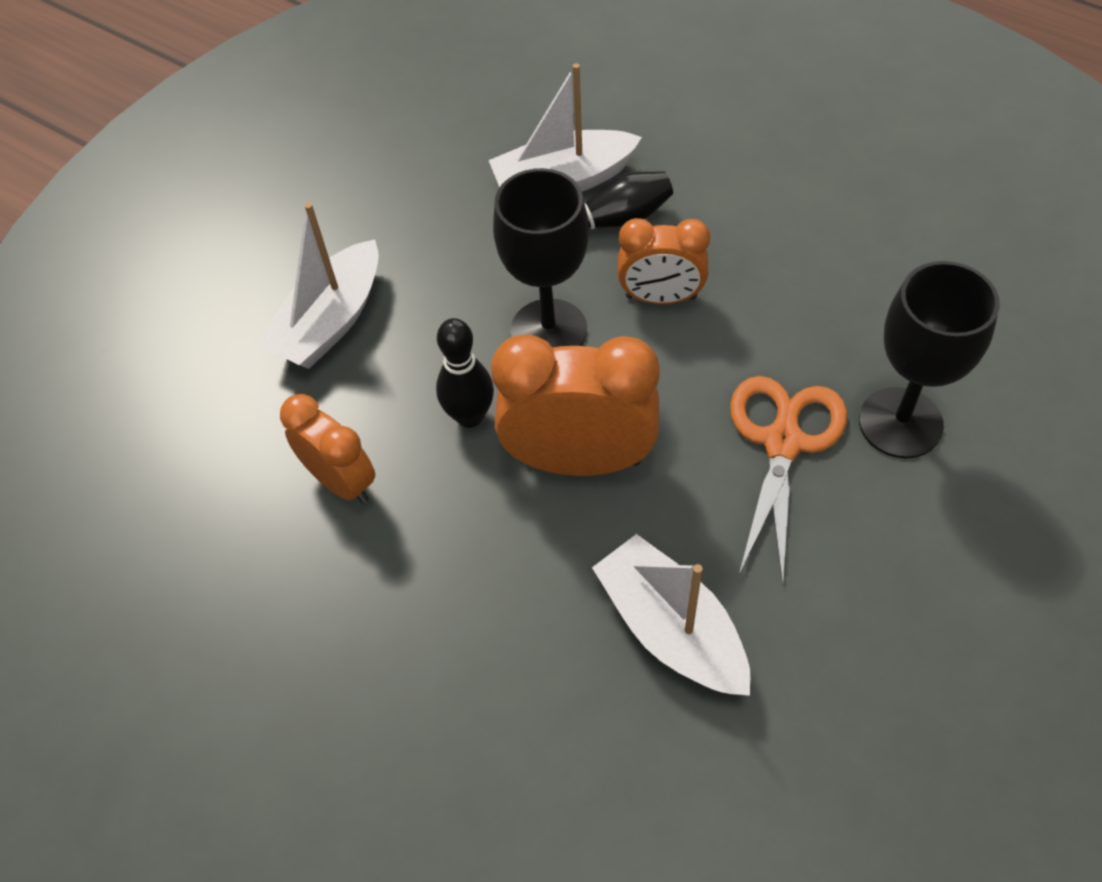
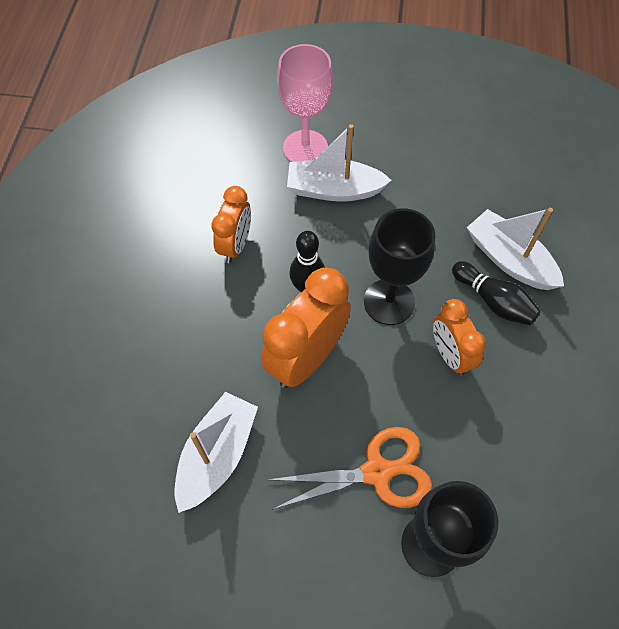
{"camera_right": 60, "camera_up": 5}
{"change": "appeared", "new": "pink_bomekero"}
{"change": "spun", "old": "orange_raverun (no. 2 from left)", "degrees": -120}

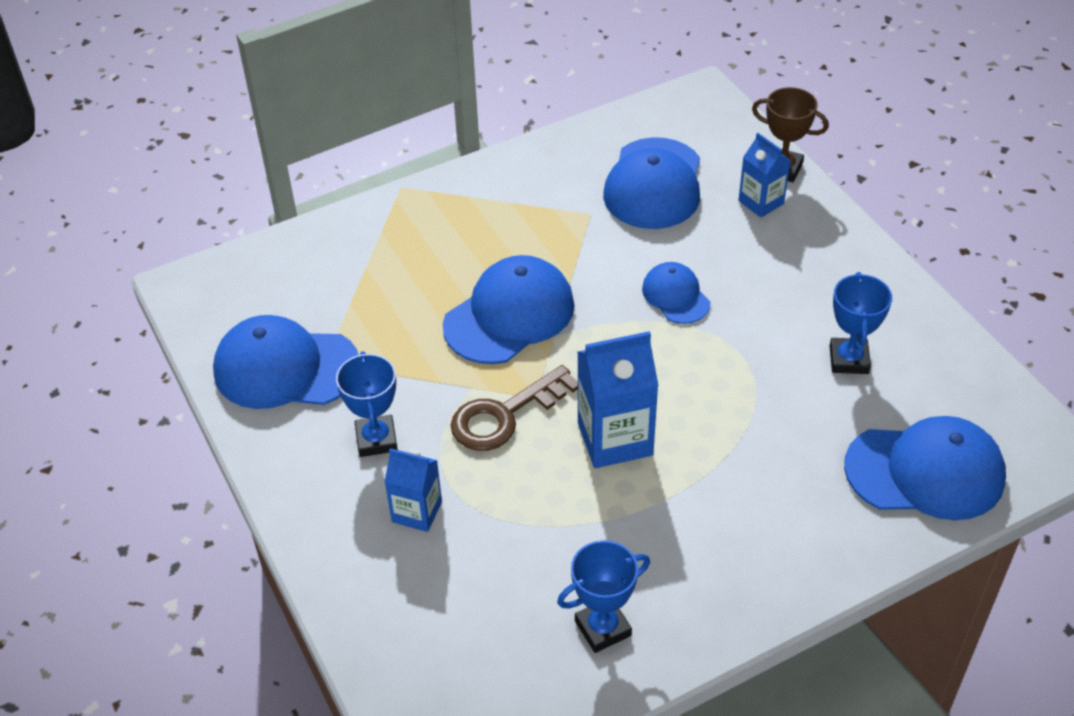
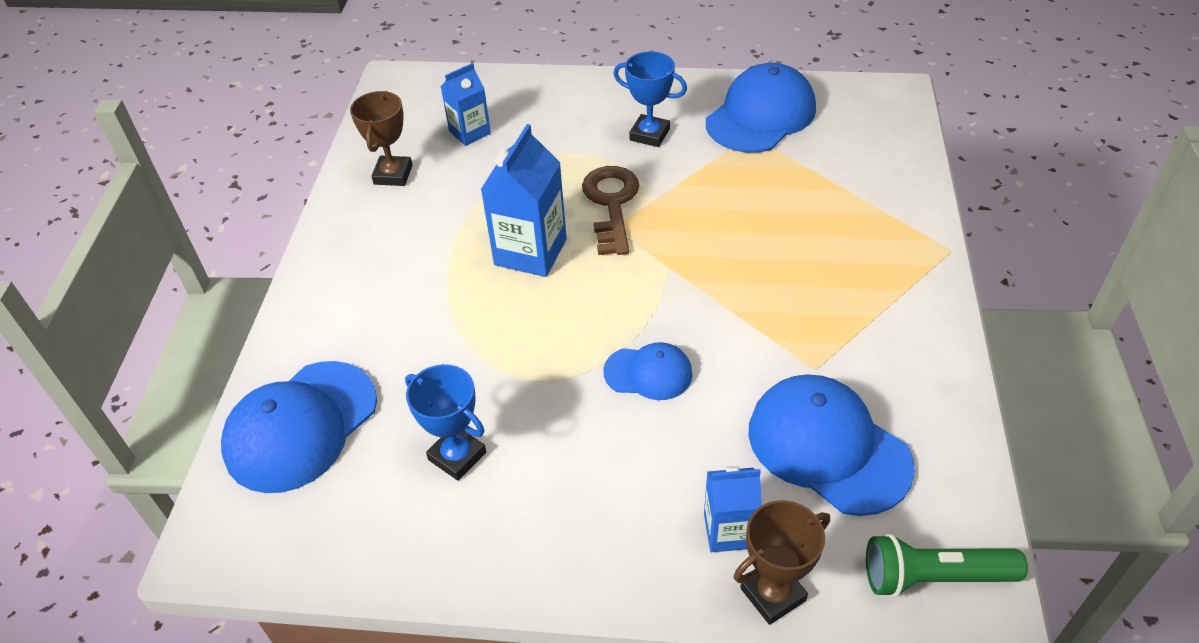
{"camera_right": 125, "camera_up": 0}
{"change": "missing", "old": "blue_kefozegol (no. 2 from left)"}
{"change": "appeared", "new": "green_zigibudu"}
{"change": "relocated", "old": "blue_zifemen (no. 1 from left)"}
{"change": "colour", "old": "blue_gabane (no. 2 from left)", "new": "brown_gabane (no. 1 from left)"}

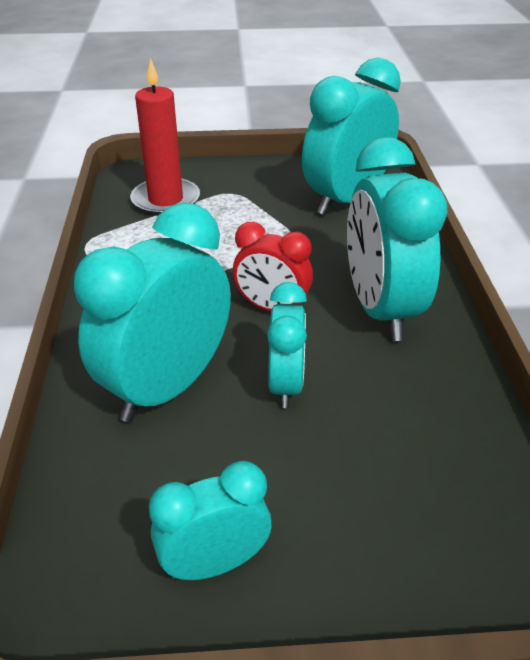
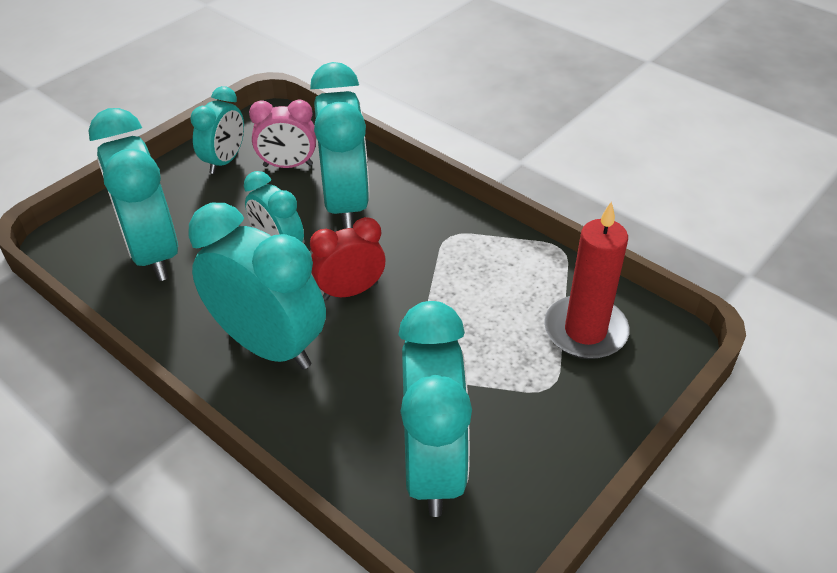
{"camera_right": 135, "camera_up": 5}
{"change": "appeared", "new": "turquoise_raverun (no. 1 from left)"}
{"change": "appeared", "new": "pink_raverun"}

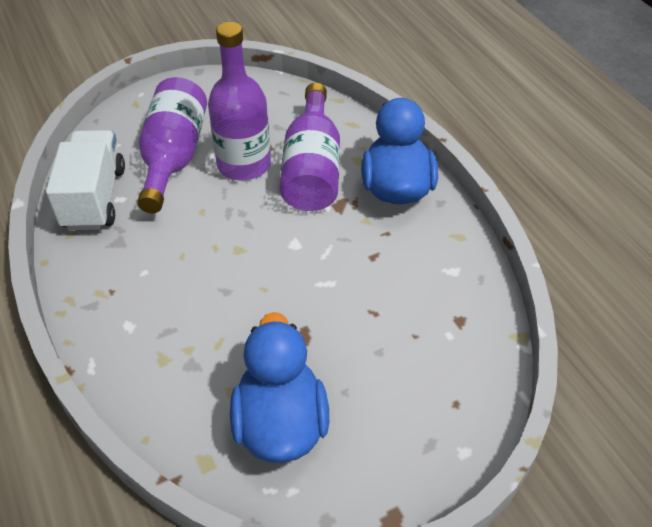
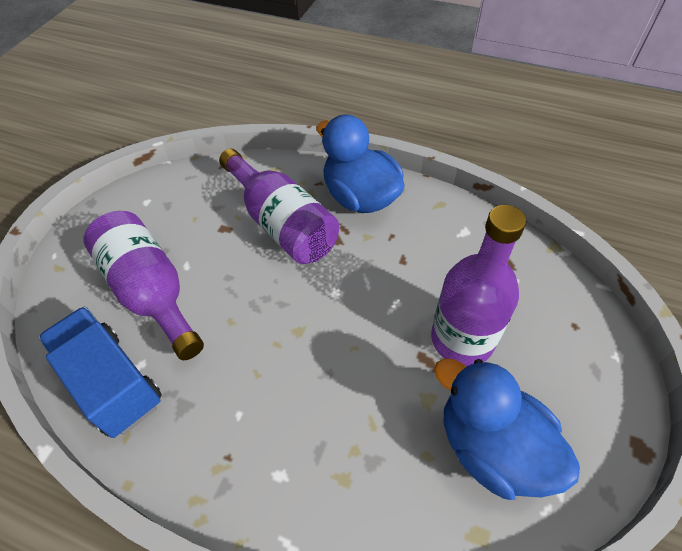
{"camera_right": -40, "camera_up": 5}
{"change": "relocated", "old": "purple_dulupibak (no. 2 from left in the first image)", "new": "purple_dulupibak (no. 3 from left)"}
{"change": "colour", "old": "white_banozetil", "new": "blue_banozetil"}

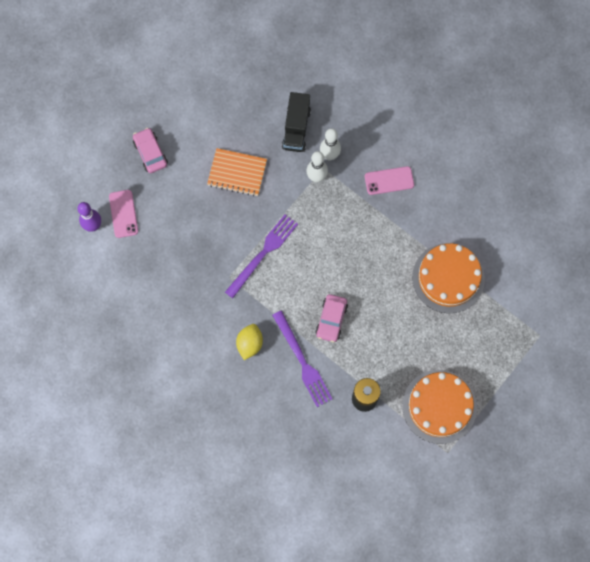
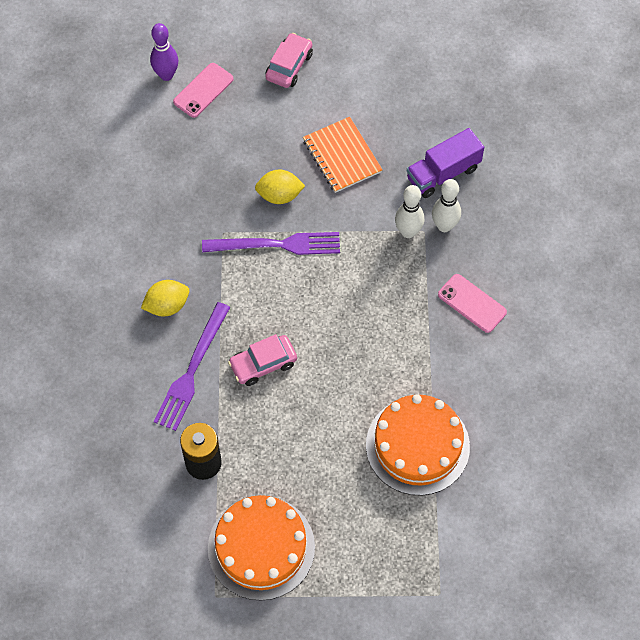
{"camera_right": 50, "camera_up": -10}
{"change": "appeared", "new": "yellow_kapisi (no. 2 from left)"}
{"change": "colour", "old": "black_banozetil", "new": "purple_banozetil"}

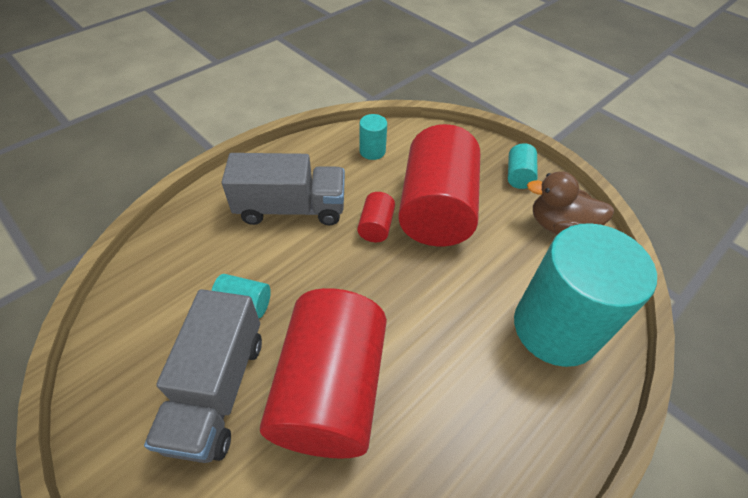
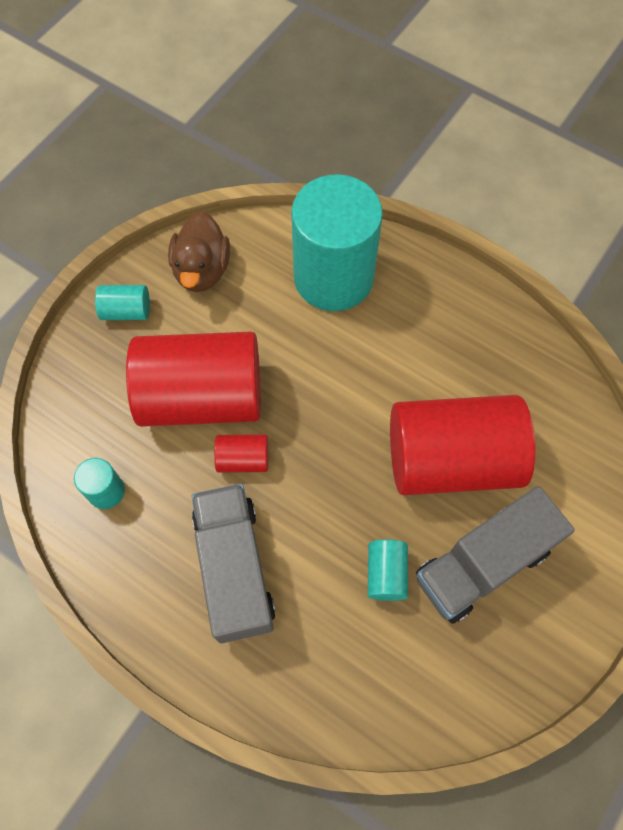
{"camera_right": -100, "camera_up": 15}
{"change": "spun", "old": "grey_banozetil (no. 1 from left in the first image)", "degrees": 150}

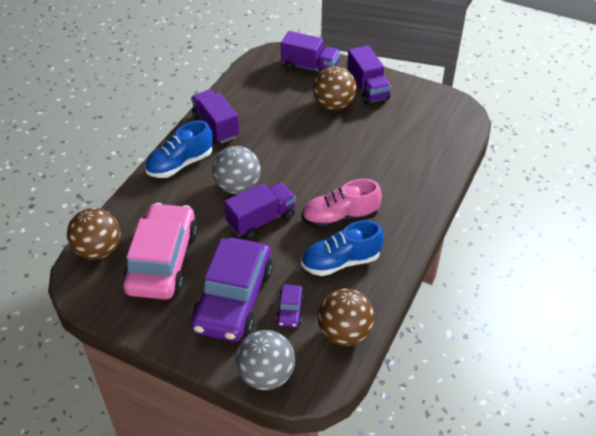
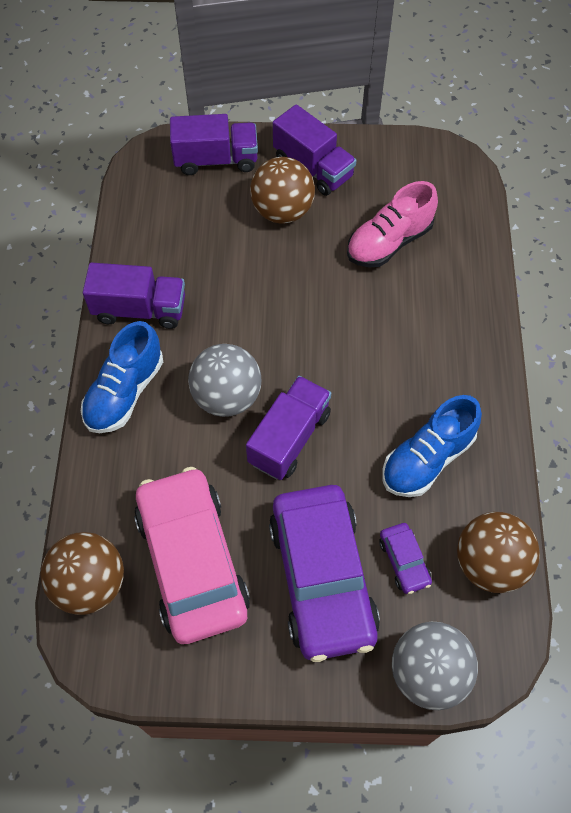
{"camera_right": -25, "camera_up": 15}
{"change": "relocated", "old": "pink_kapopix"}
{"change": "spun", "old": "purple_banozetil (no. 1 from left)", "degrees": 150}

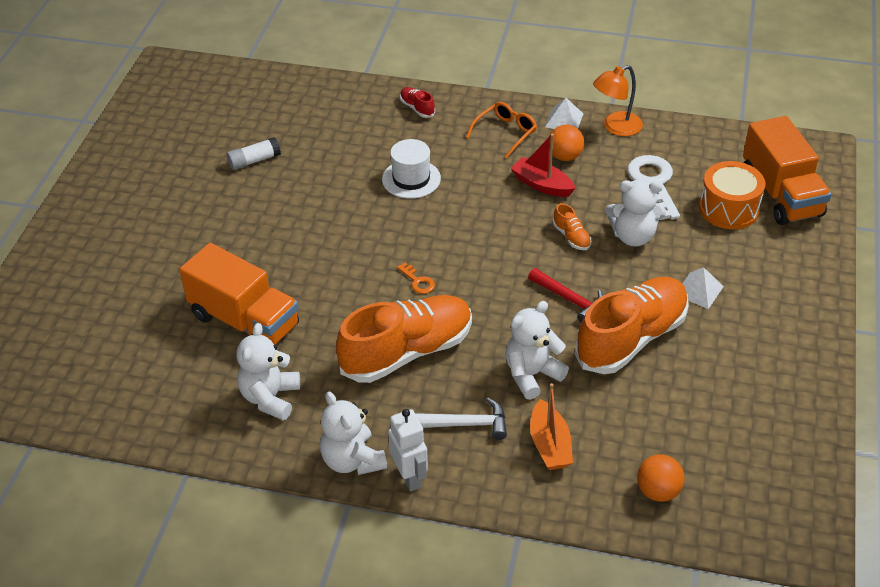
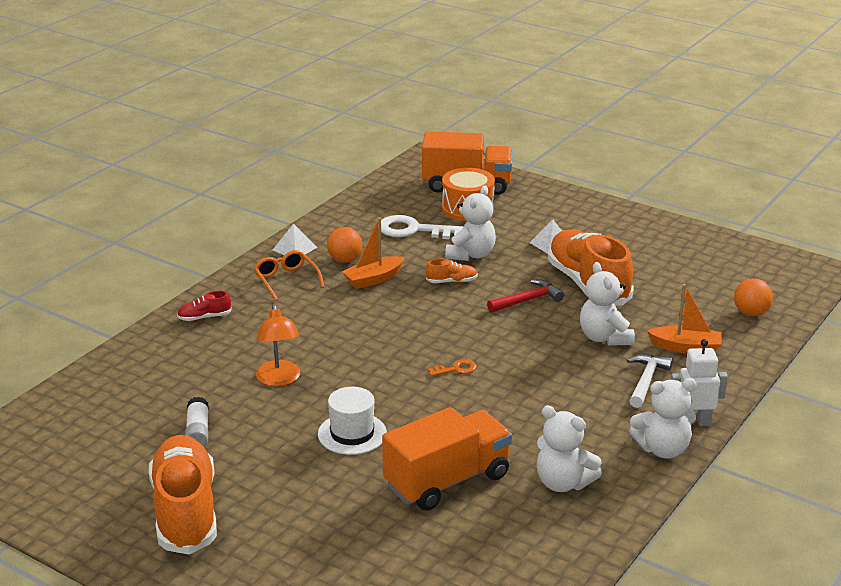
{"camera_right": -70, "camera_up": -15}
{"change": "relocated", "old": "orange_kapopix (no. 1 from left)"}
{"change": "relocated", "old": "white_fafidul"}
{"change": "relocated", "old": "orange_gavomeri"}
{"change": "colour", "old": "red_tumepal", "new": "orange_tumepal (no. 1 from left)"}

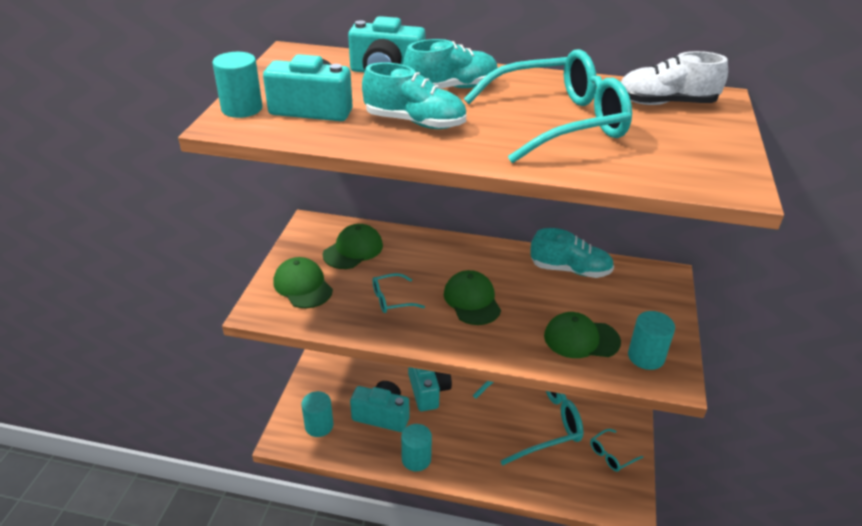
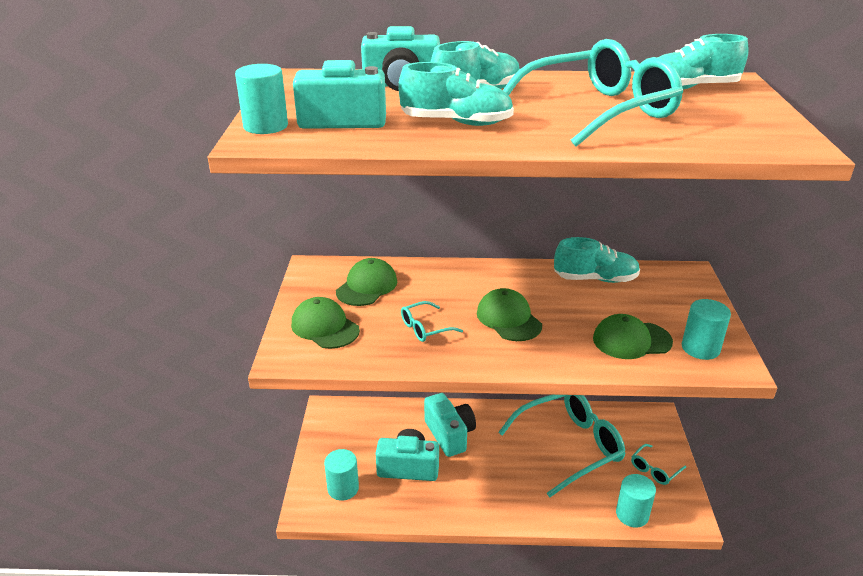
{"camera_right": -10, "camera_up": -5}
{"change": "relocated", "old": "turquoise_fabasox (no. 3 from left)"}
{"change": "colour", "old": "white_kapopix", "new": "turquoise_kapopix (no. 4 from left)"}

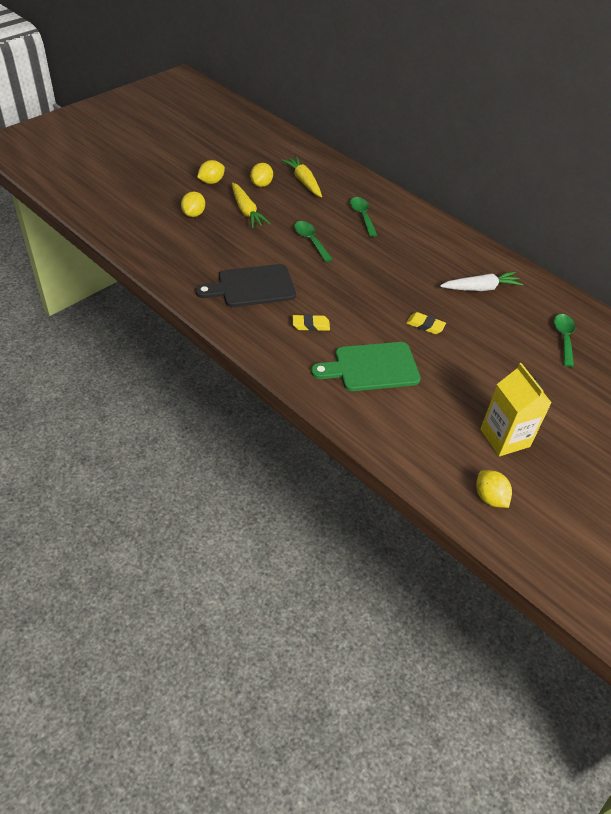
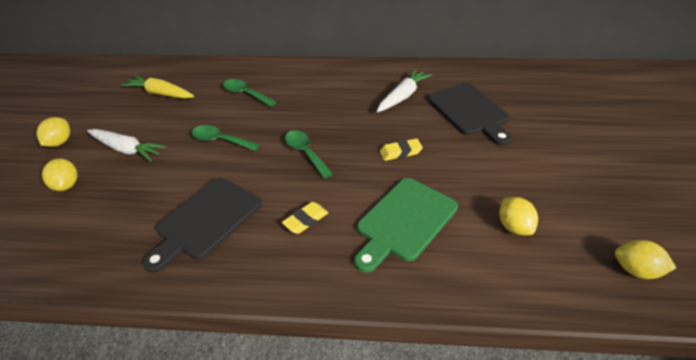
{"camera_right": -35, "camera_up": -5}
{"change": "missing", "old": "yellow_zifemen"}
{"change": "appeared", "new": "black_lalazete (no. 2 from left)"}
{"change": "relocated", "old": "yellow_kapisi (no. 3 from left)"}
{"change": "relocated", "old": "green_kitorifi (no. 3 from left)"}
{"change": "colour", "old": "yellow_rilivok (no. 1 from left)", "new": "white_rilivok (no. 1 from left)"}

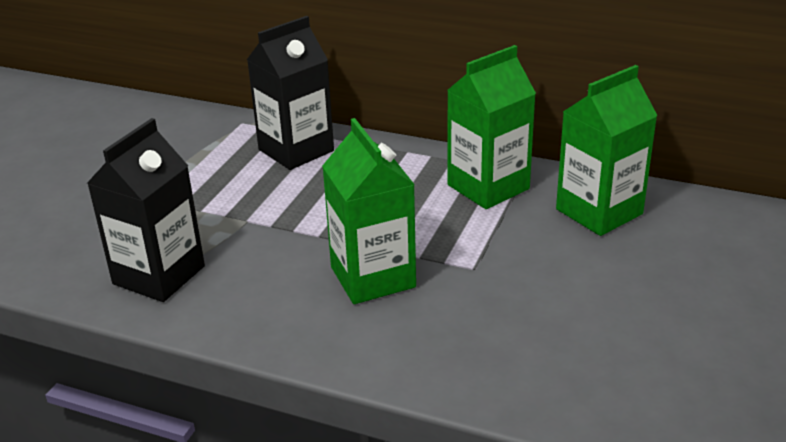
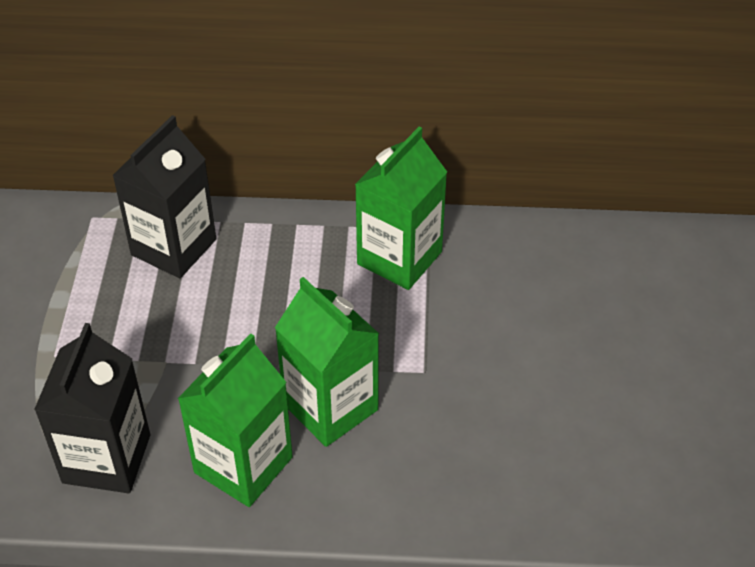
{"camera_right": -20, "camera_up": 15}
{"change": "relocated", "old": "green_zifemen (no. 3 from left in the first image)", "new": "green_zifemen (no. 1 from left)"}

